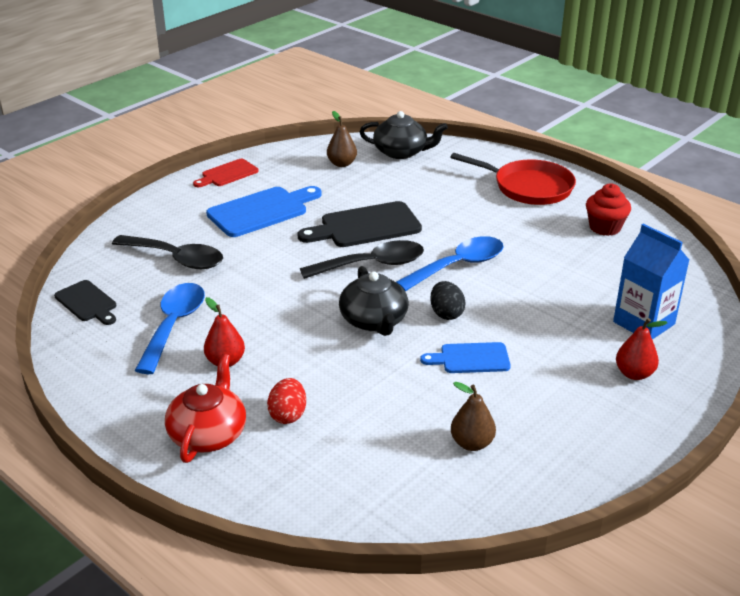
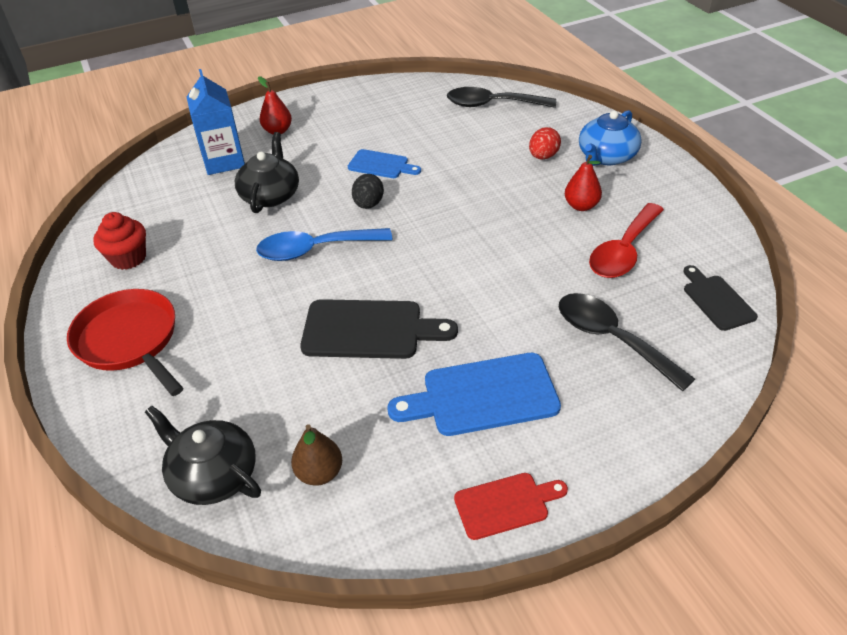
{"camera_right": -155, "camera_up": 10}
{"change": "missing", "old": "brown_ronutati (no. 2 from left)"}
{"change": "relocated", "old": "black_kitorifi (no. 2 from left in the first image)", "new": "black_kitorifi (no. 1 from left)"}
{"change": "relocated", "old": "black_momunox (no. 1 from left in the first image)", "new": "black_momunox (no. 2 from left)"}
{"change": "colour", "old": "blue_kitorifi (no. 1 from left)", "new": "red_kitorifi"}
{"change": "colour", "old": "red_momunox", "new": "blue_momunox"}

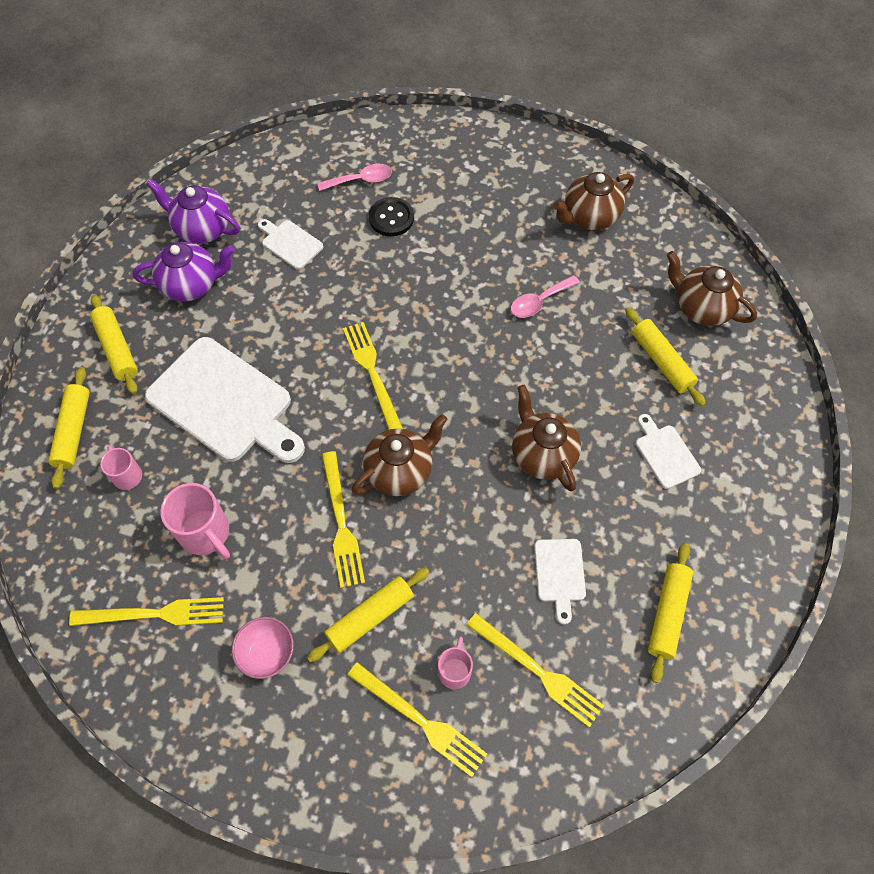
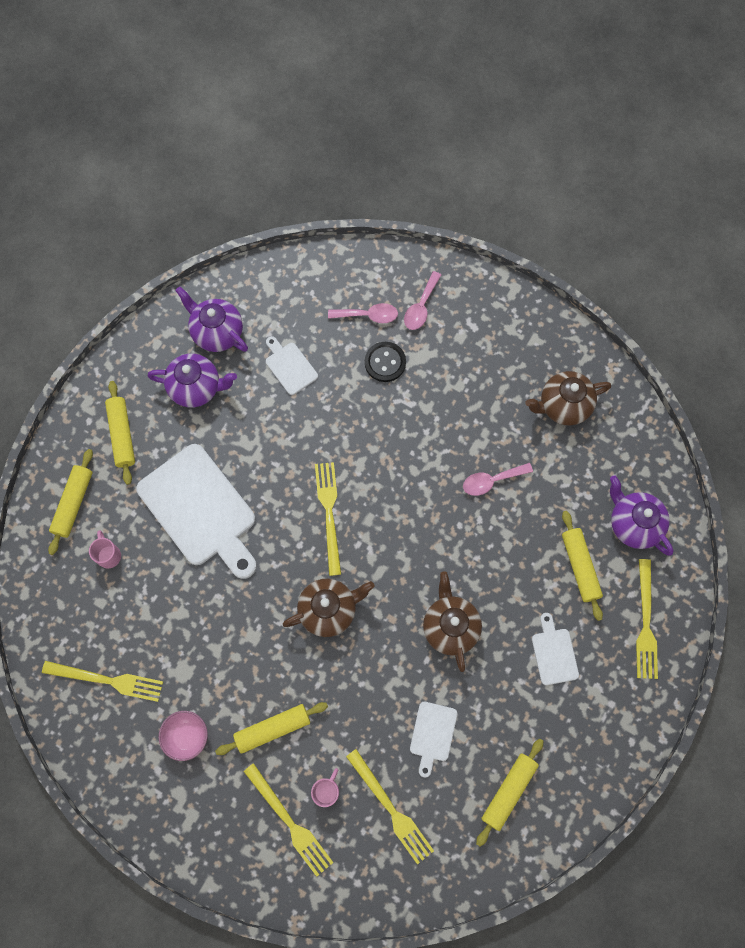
{"camera_right": 15, "camera_up": 10}
{"change": "missing", "old": "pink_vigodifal (no. 2 from left)"}
{"change": "appeared", "new": "pink_kitorifi (no. 2 from left)"}
{"change": "relocated", "old": "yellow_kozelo (no. 2 from left in the first image)", "new": "yellow_kozelo (no. 5 from left)"}
{"change": "colour", "old": "brown_momunox (no. 4 from left)", "new": "purple_momunox (no. 3 from left)"}

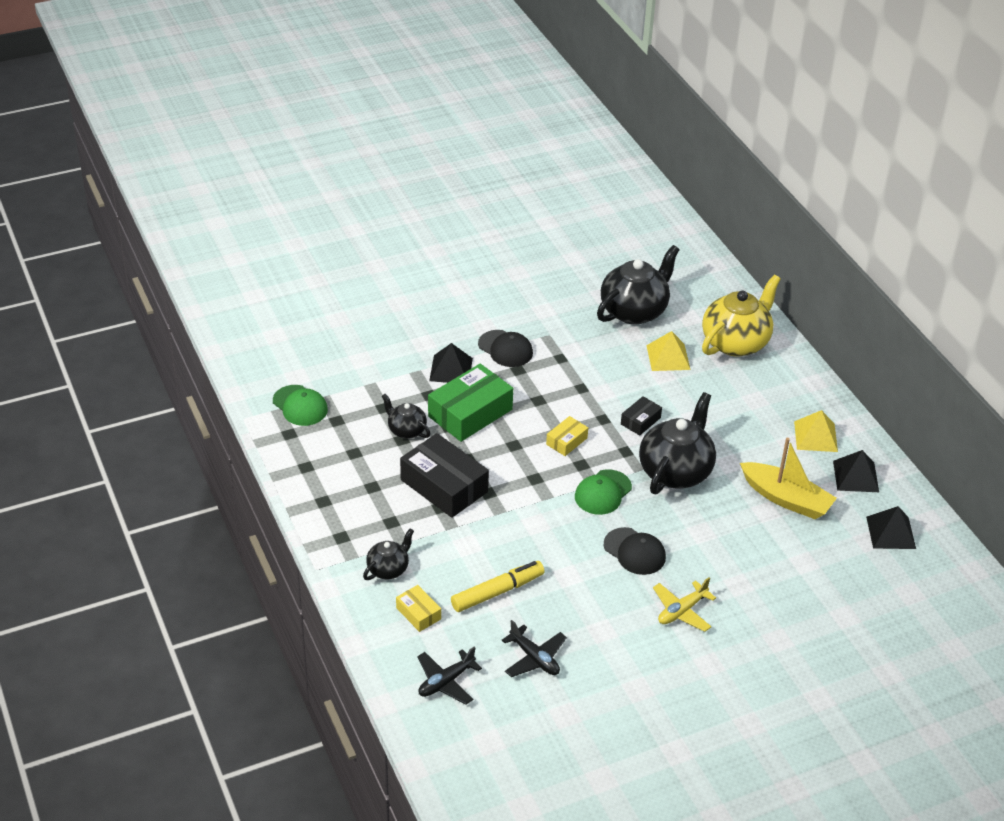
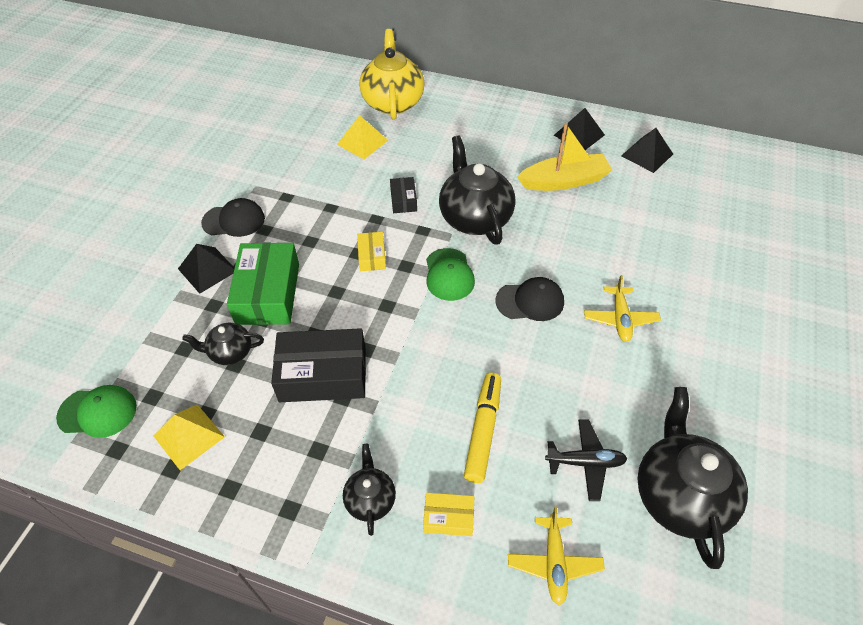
{"camera_right": -45, "camera_up": 10}
{"change": "relocated", "old": "black_momunox (no. 3 from left in the first image)", "new": "black_momunox (no. 4 from left)"}
{"change": "relocated", "old": "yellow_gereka (no. 2 from left in the first image)", "new": "yellow_gereka (no. 1 from left)"}
{"change": "colour", "old": "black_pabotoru (no. 1 from left)", "new": "yellow_pabotoru (no. 1 from left)"}

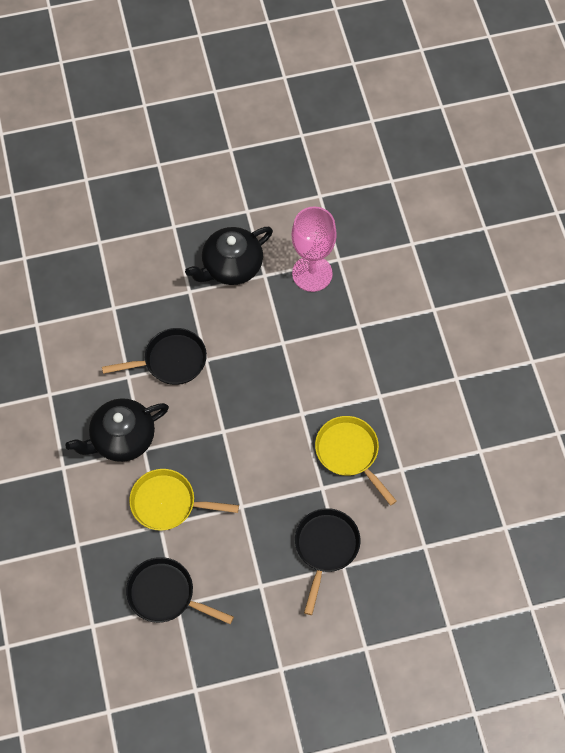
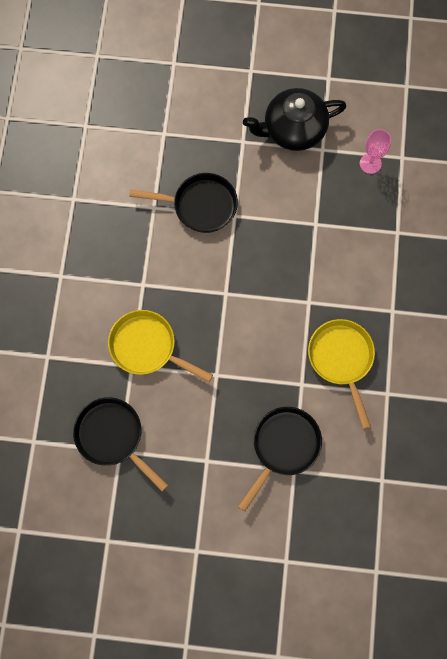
{"camera_right": 20, "camera_up": 10}
{"change": "missing", "old": "black_momunox (no. 1 from left)"}
{"change": "size", "old": "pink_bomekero", "factor": 0.52}

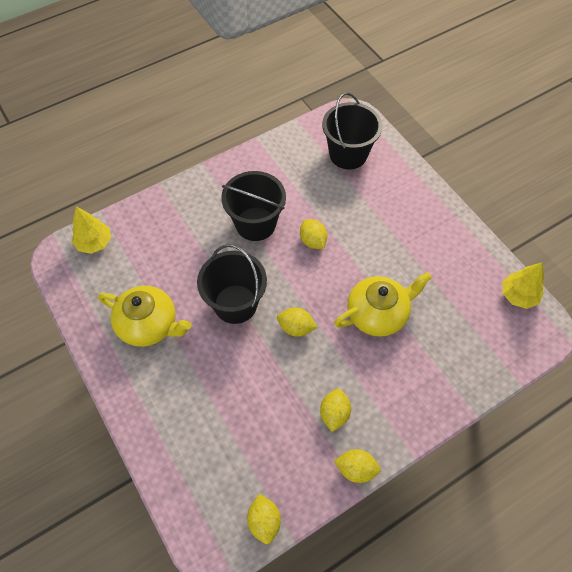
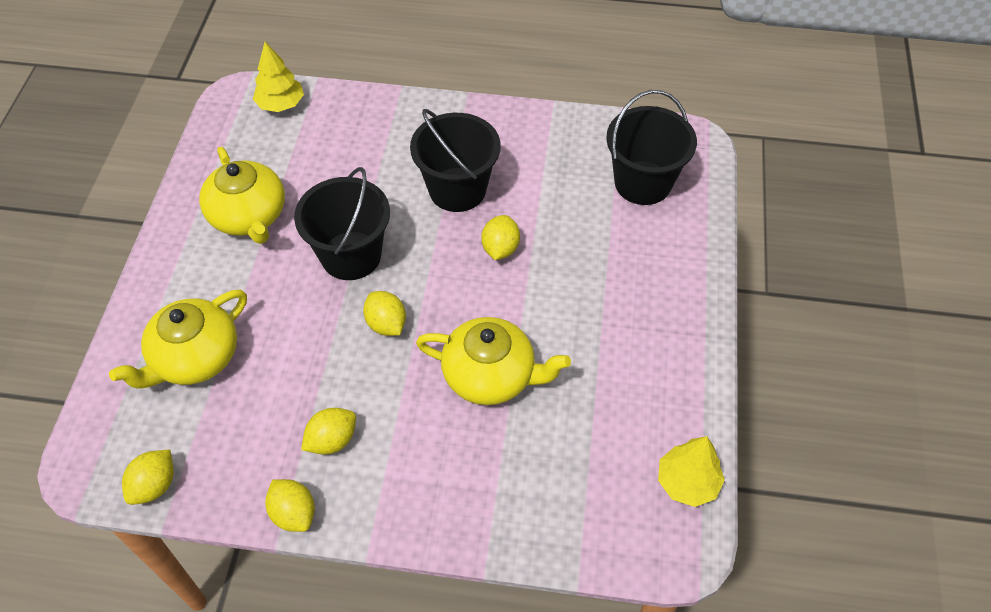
{"camera_right": 40, "camera_up": -5}
{"change": "appeared", "new": "yellow_momunox (no. 1 from left)"}

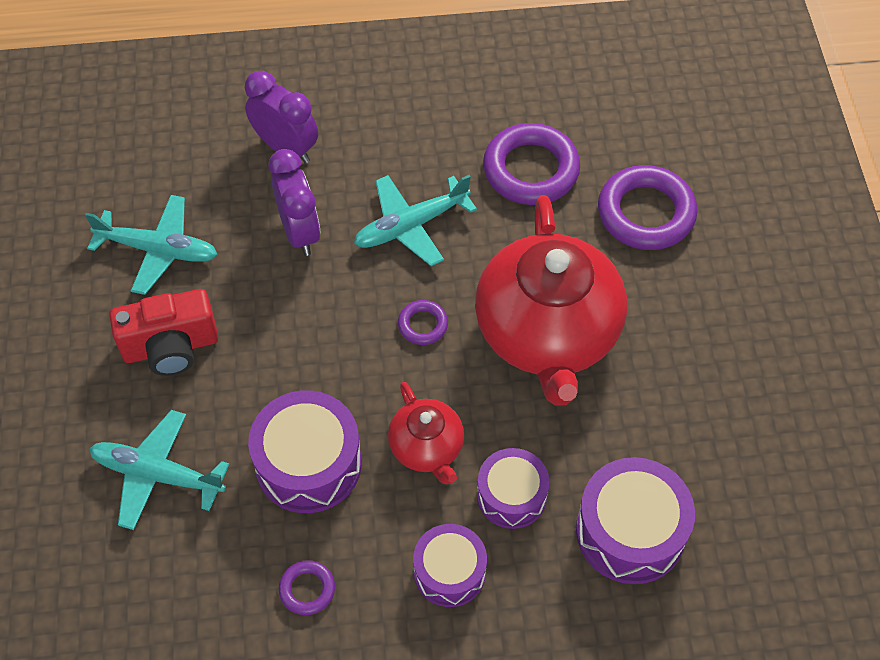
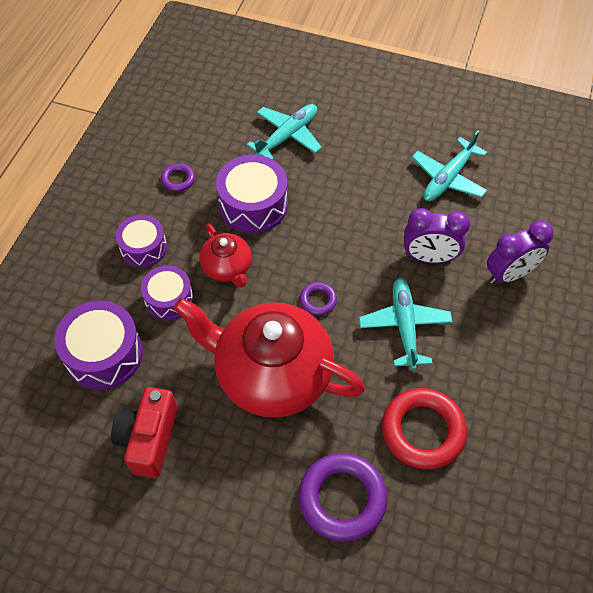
{"camera_right": 115, "camera_up": 0}
{"change": "relocated", "old": "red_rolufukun"}
{"change": "colour", "old": "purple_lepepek (no. 3 from left)", "new": "red_lepepek"}
{"change": "spun", "old": "red_momunox (no. 1 from left)", "degrees": -120}

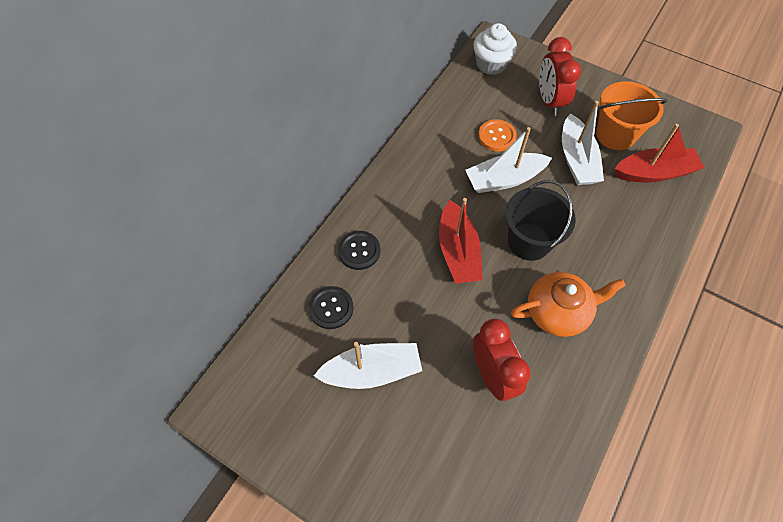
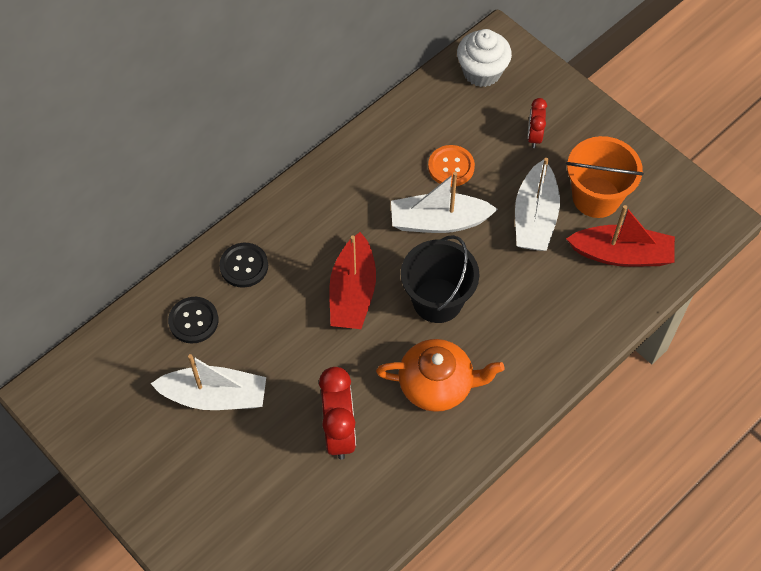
{"camera_right": 15, "camera_up": 0}
{"change": "size", "old": "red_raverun (no. 2 from left)", "factor": 0.57}

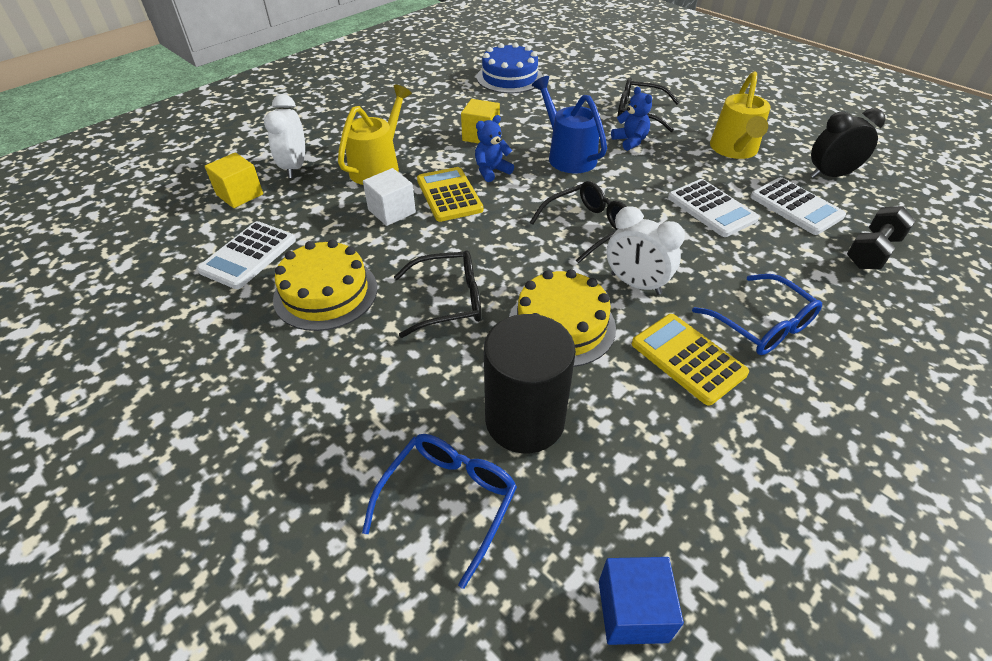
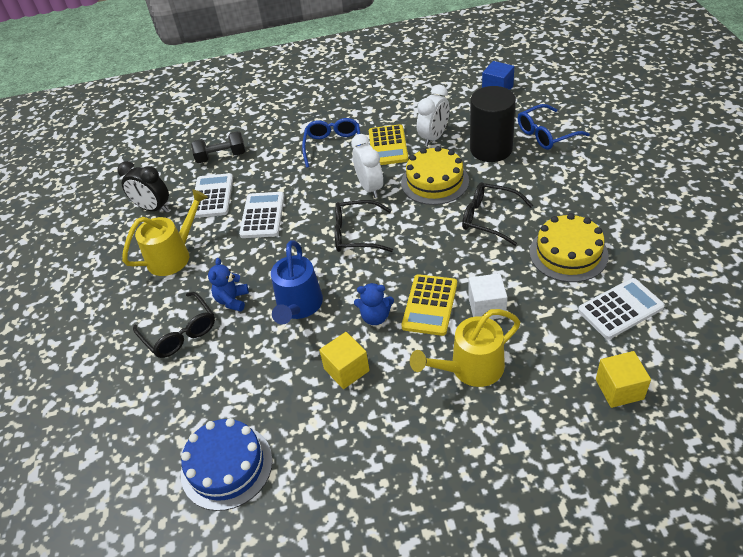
{"camera_right": -140, "camera_up": 0}
{"change": "relocated", "old": "white_raverun (no. 1 from left in the first image)", "new": "white_raverun (no. 2 from left)"}

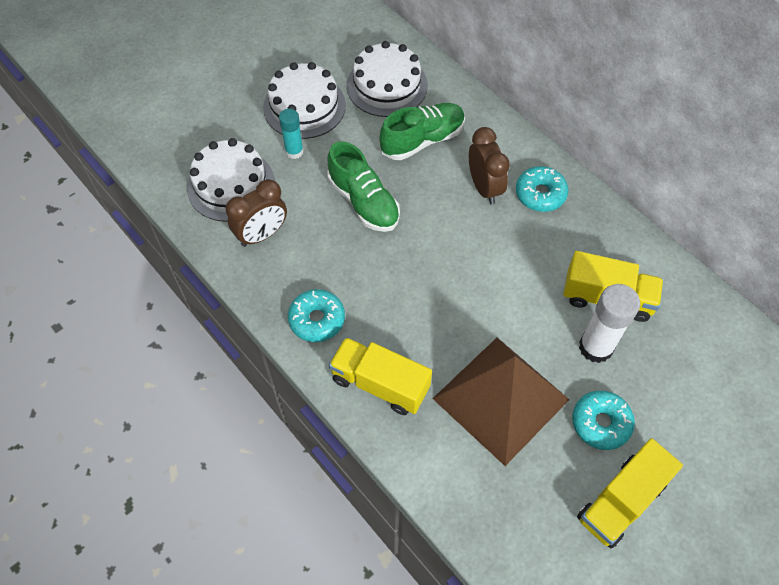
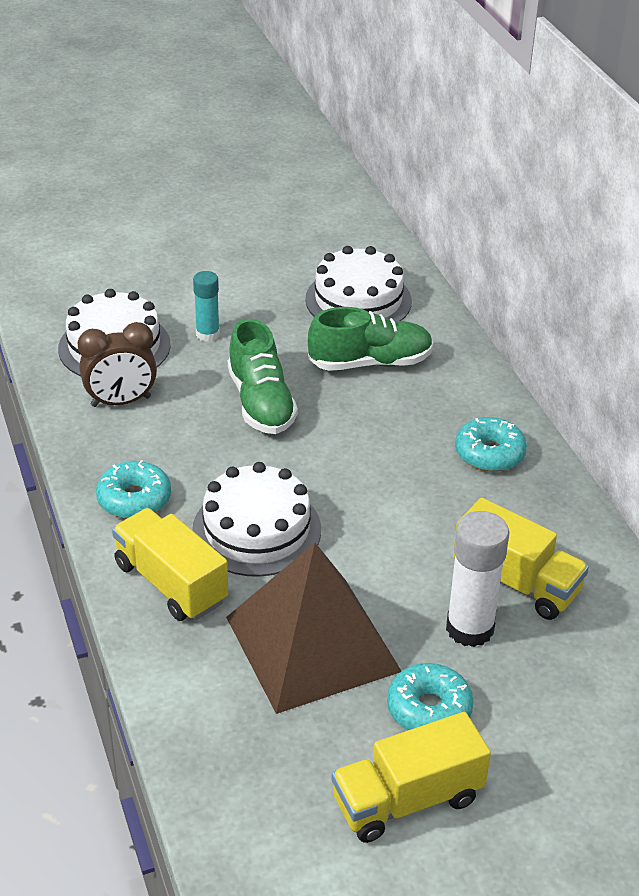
{"camera_right": 20, "camera_up": -20}
{"change": "missing", "old": "brown_raverun (no. 2 from left)"}
{"change": "relocated", "old": "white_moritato (no. 2 from left)"}

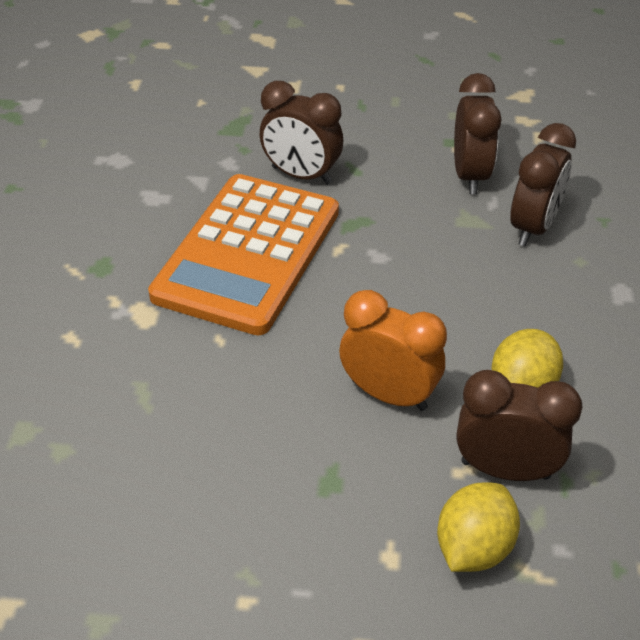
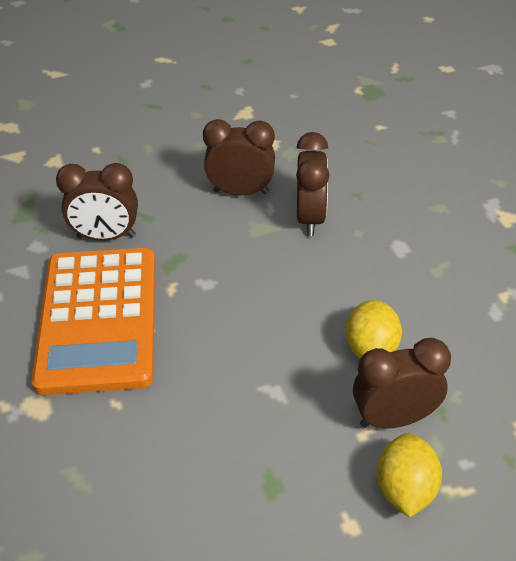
{"camera_right": -25, "camera_up": 0}
{"change": "missing", "old": "orange_raverun"}
{"change": "spun", "old": "brown_raverun (no. 2 from left)", "degrees": -60}

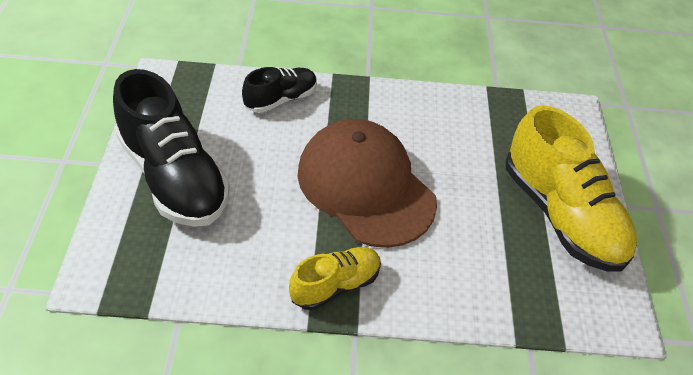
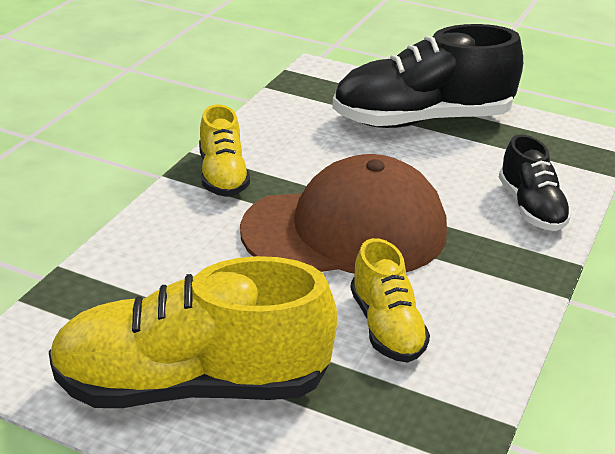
{"camera_right": 115, "camera_up": -15}
{"change": "appeared", "new": "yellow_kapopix (no. 3 from left)"}

